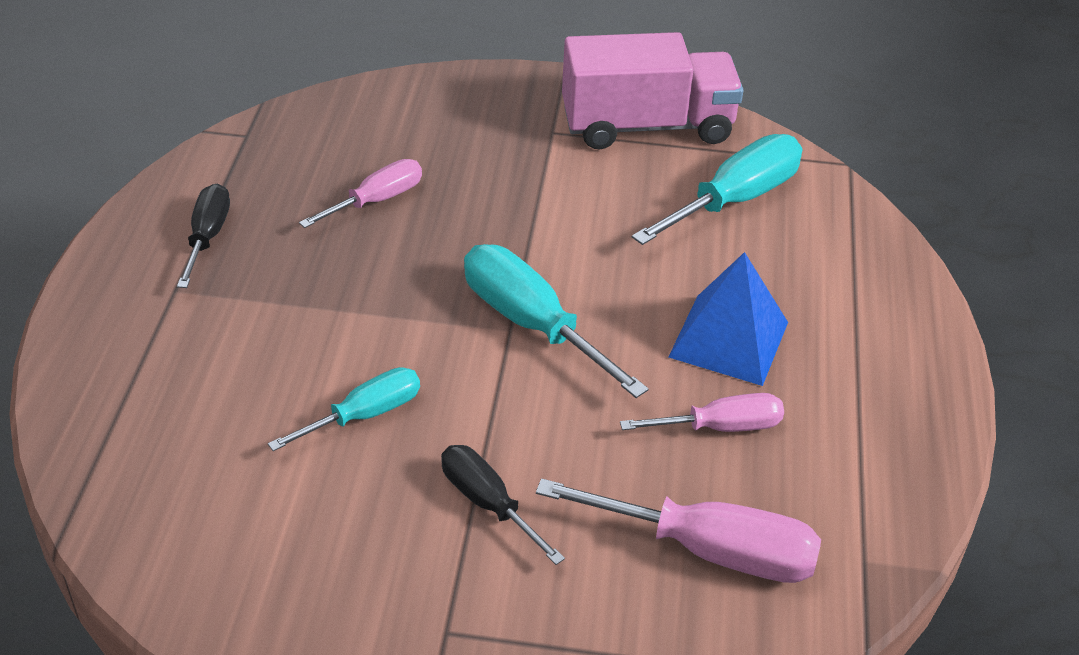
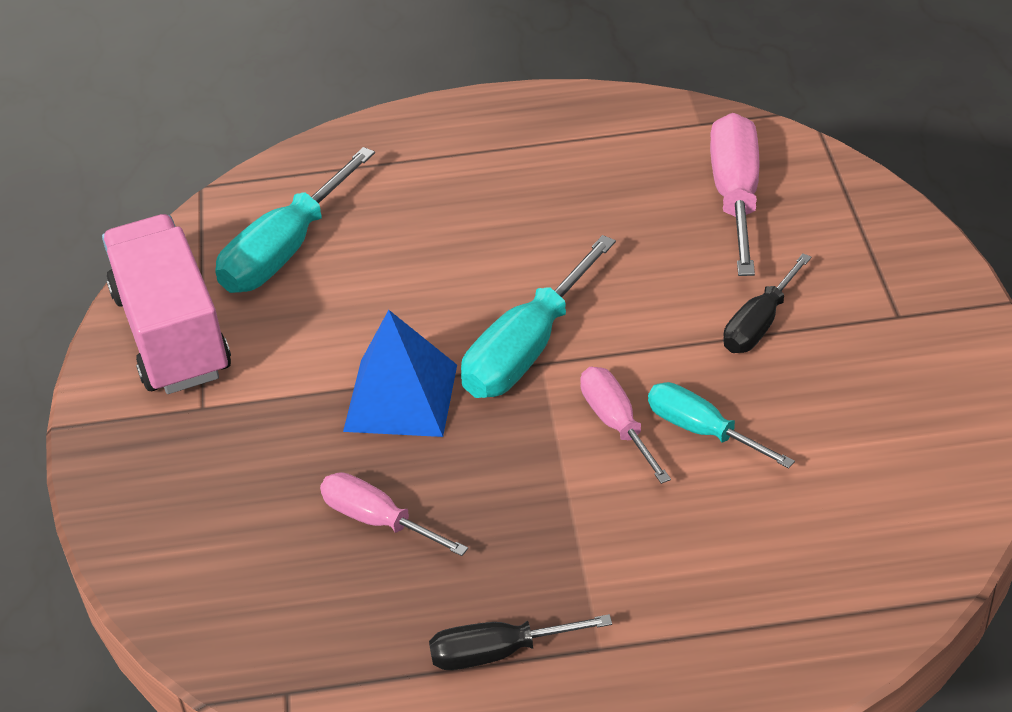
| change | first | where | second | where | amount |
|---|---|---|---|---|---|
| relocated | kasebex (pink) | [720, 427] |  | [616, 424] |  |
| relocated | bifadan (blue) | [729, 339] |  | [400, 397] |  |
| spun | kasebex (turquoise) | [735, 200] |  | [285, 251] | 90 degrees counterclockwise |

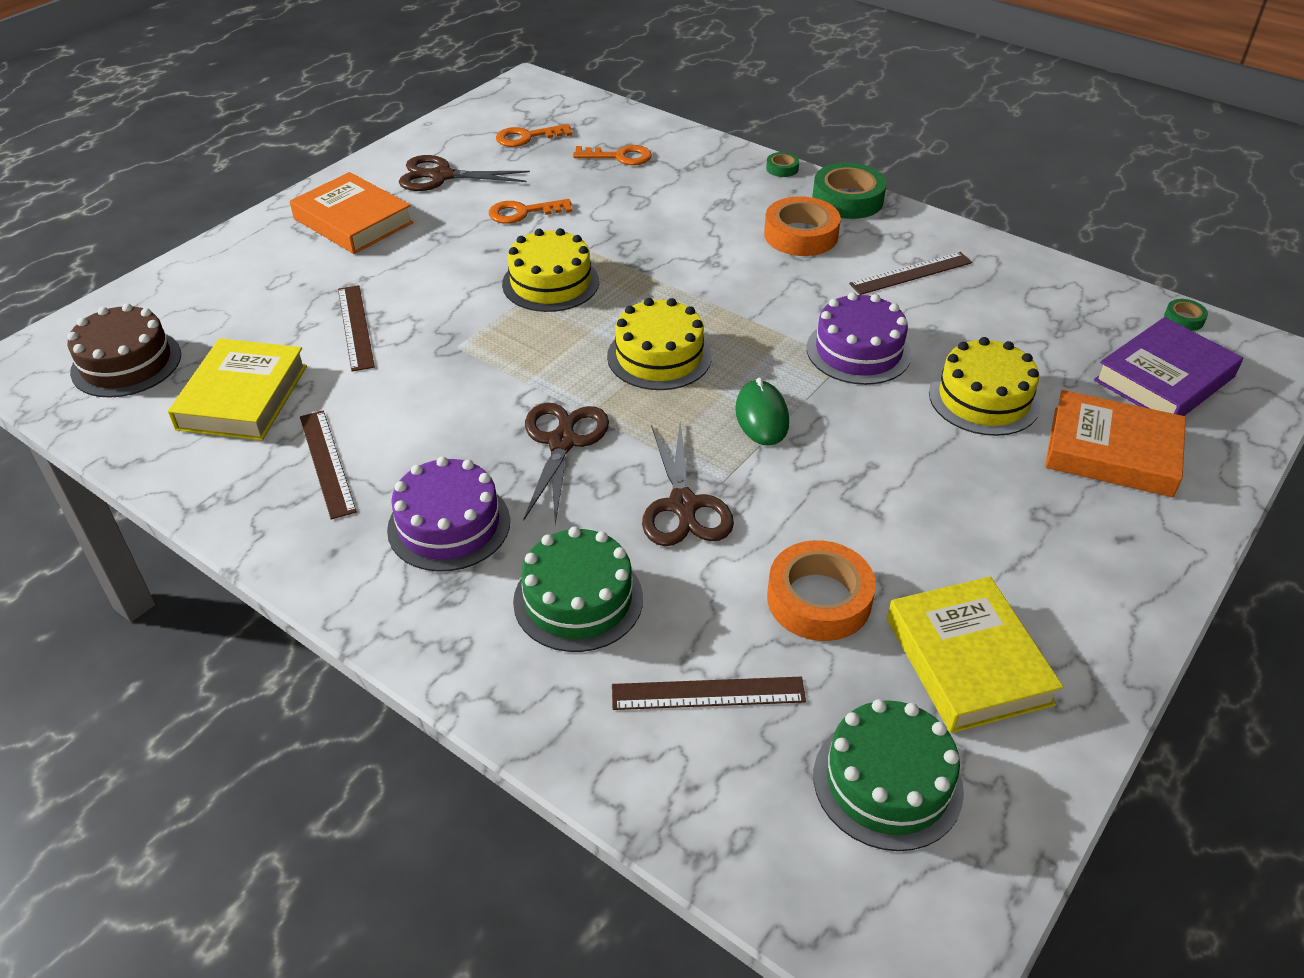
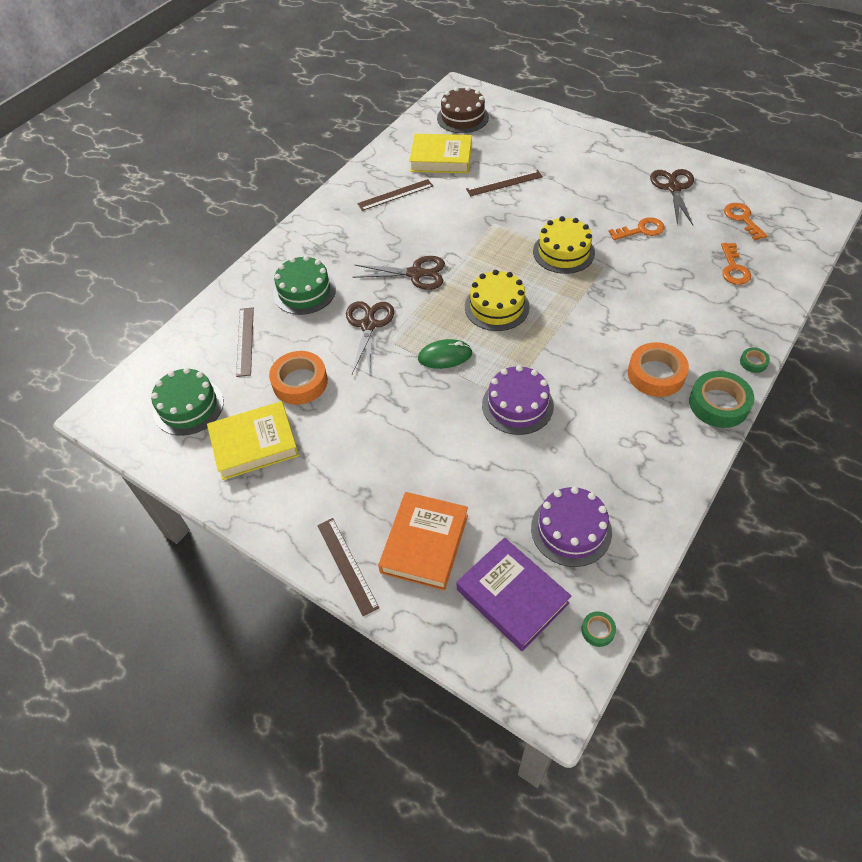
| change | first | where | second | where | amount |
|---|---|---|---|---|---|
| missing | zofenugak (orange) | [353, 221] |  |  |  |
| missing | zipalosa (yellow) | [984, 399] |  |  |  |
| relocated | zipalosa (purple) | [449, 525] |  | [571, 530] |  |
| relocated | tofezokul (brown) | [911, 273] |  | [347, 565] |  |
| spun | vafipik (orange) | [523, 212] |  | [641, 230] | 90 degrees clockwise |
| spun | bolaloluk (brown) | [683, 505] |  | [368, 325] | 105 degrees clockwise |

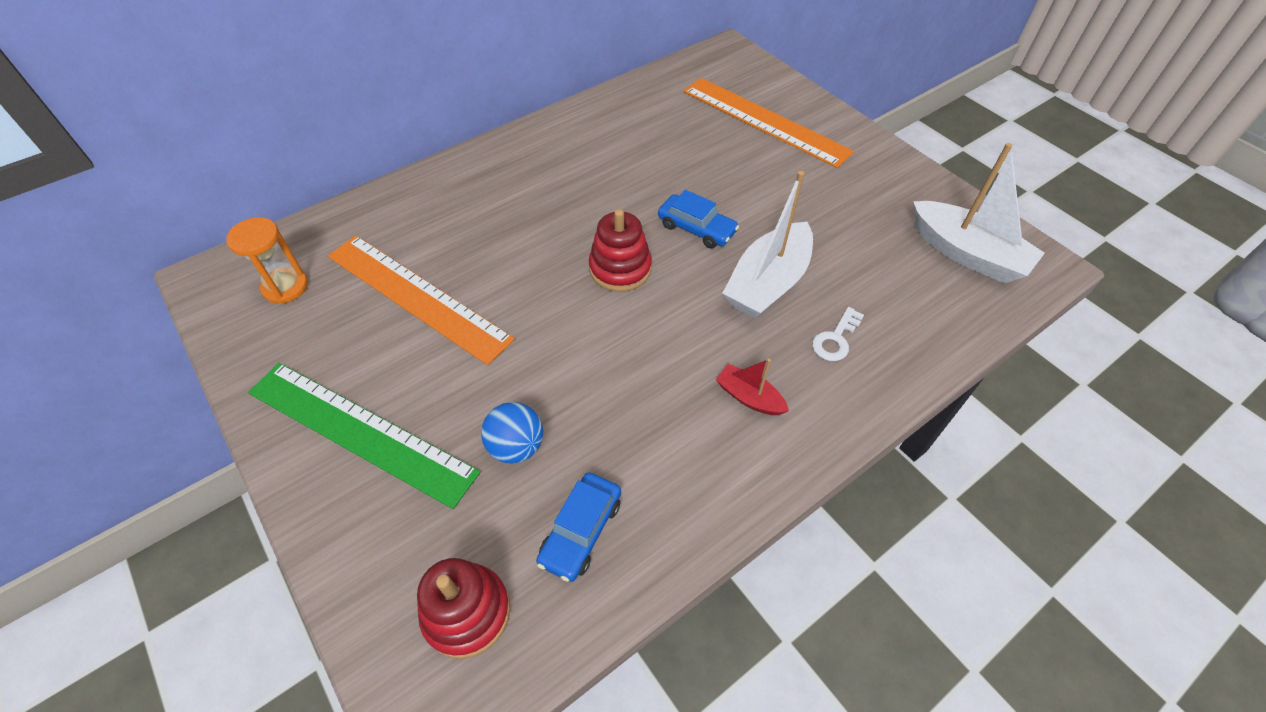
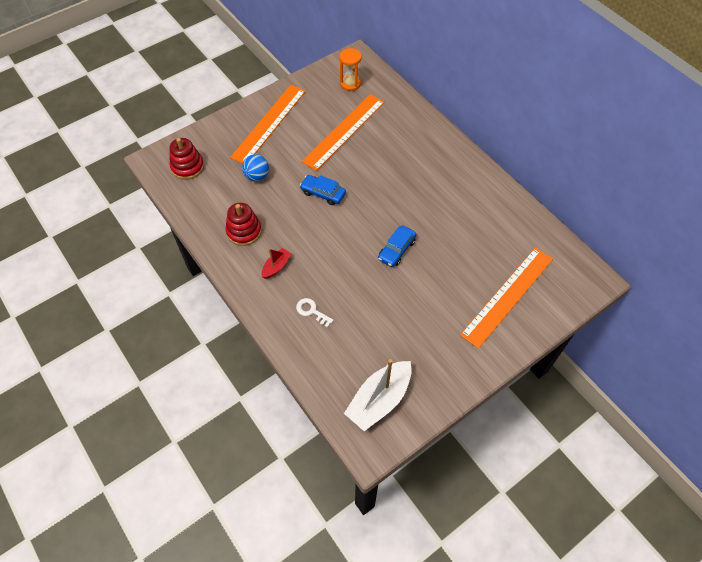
| change | first | where | second | where | amount |
|---|---|---|---|---|---|
| missing | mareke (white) | [767, 283] |  |  |  |
| relocated | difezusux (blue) | [581, 531] |  | [323, 193] |  |
| relocated | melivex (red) | [620, 268] |  | [244, 231] |  |
| colour | tofezokul (green) | [361, 431] | tofezokul (orange) | [269, 123] |  |

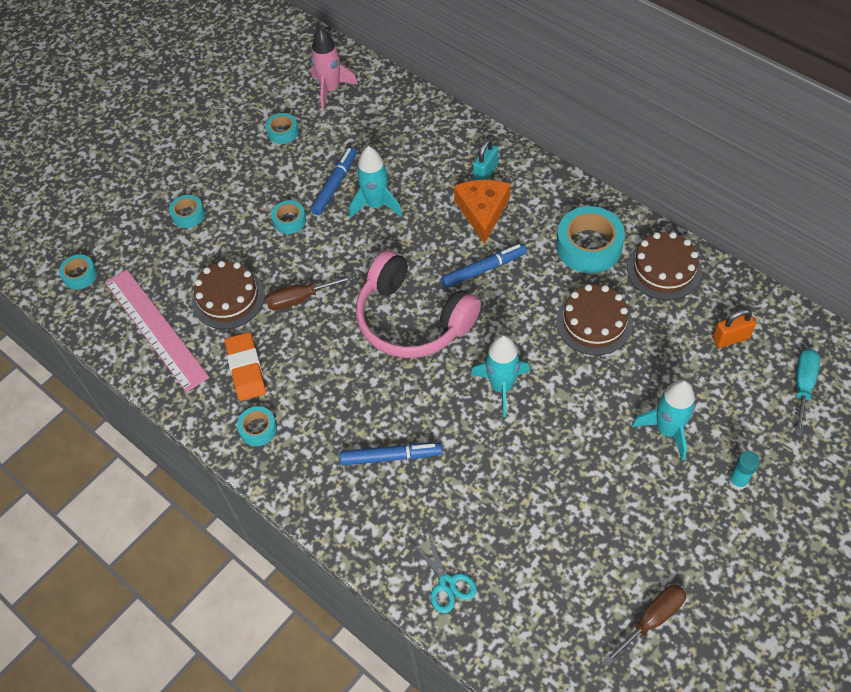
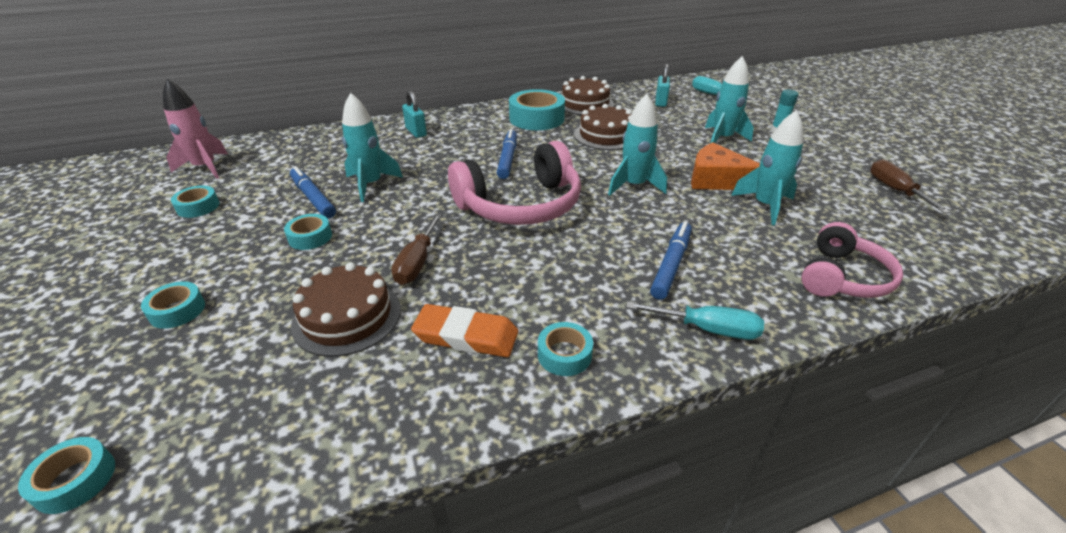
| change | first | where | second | where | amount |
|---|---|---|---|---|---|
| missing | tofezokul (pink) | [156, 329] |  |  |  |
| appeared |  |  | kasebex (turquoise) | [707, 329] |  |
| appeared |  |  | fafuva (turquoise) | [765, 206] |  |
| relocated | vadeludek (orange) | [482, 211] |  | [717, 179] |  |
| exchanged | bolaloluk (turquoise) | [447, 583] | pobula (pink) | [842, 277] |  |
| colour | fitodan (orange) | [730, 338] | fitodan (turquoise) | [660, 102] |  |

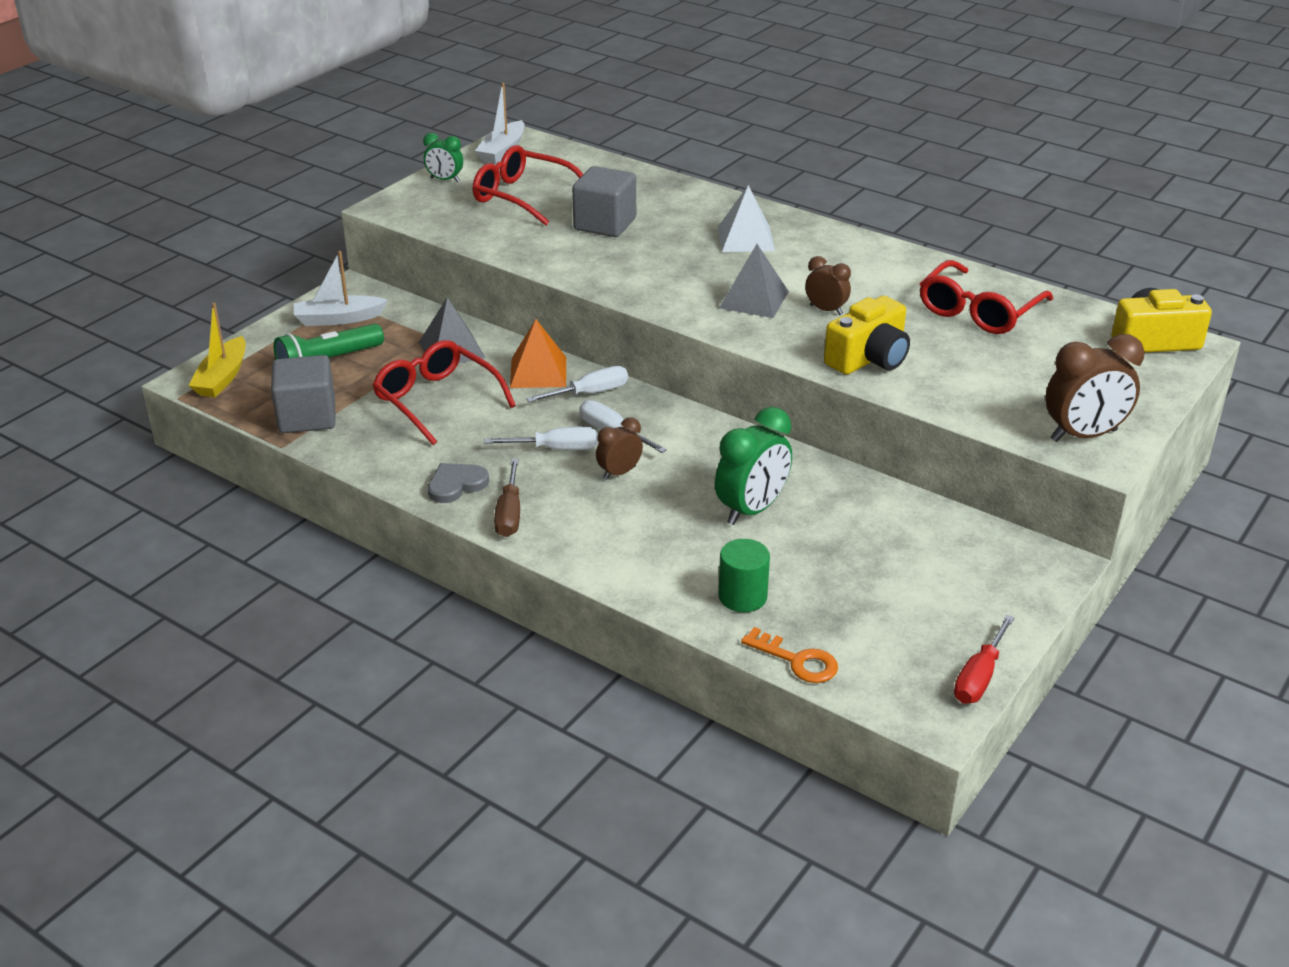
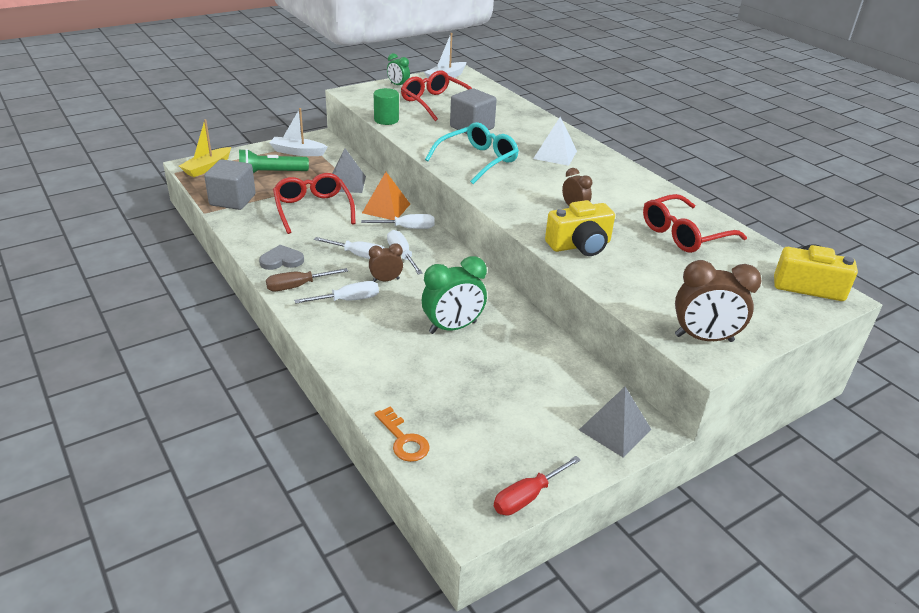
| change | first | where | second | where | amount |
|---|---|---|---|---|---|
| appeared |  |  | kasebex (white) | [347, 300] |  |
| appeared |  |  | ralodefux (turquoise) | [477, 161] |  |
| relocated | bifadan (grey) | [754, 299] |  | [615, 429] |  |
| relocated | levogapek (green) | [742, 597] |  | [386, 120] |  |
| spun | kasebex (brown) | [509, 513] |  | [298, 286] | 45 degrees clockwise |

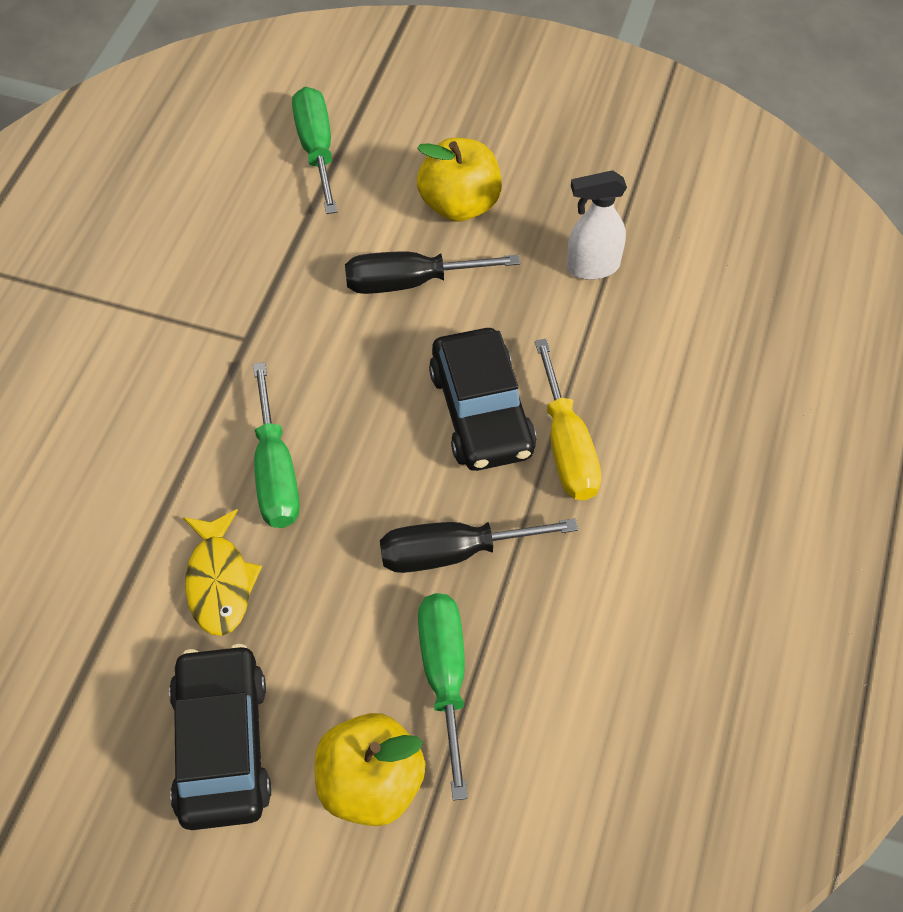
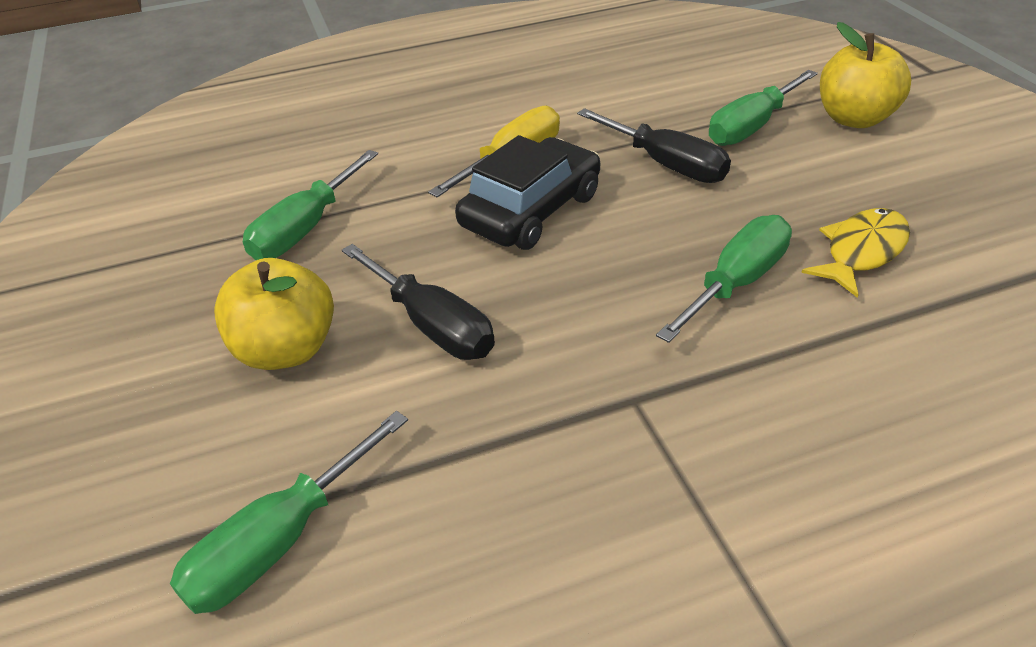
| change | first | where | second | where | amount |
|---|---|---|---|---|---|
| missing | difezusux (black) | [222, 745] |  |  |  |
| exchanged | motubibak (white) | [592, 267] | kasebex (green) | [306, 228] |  |

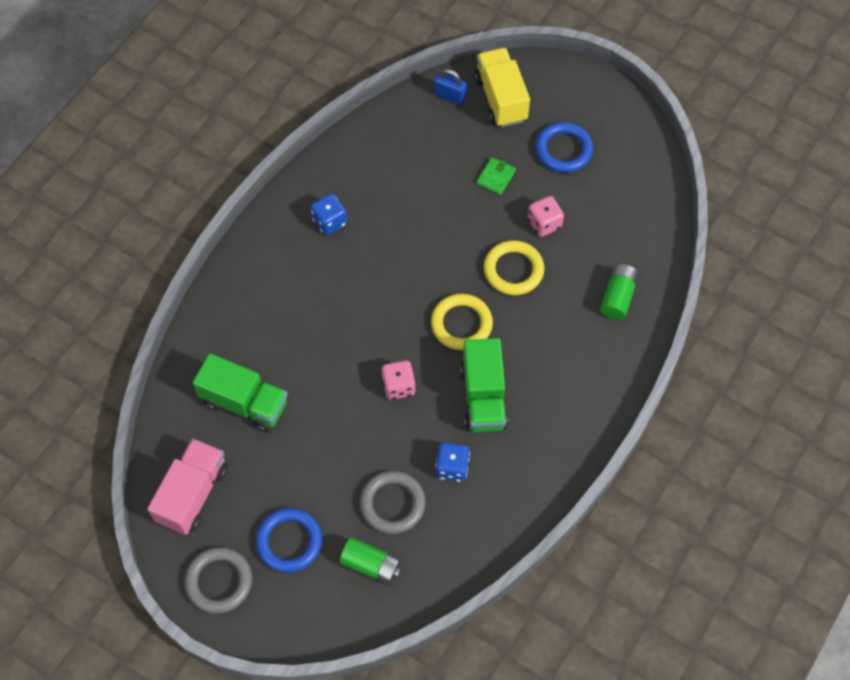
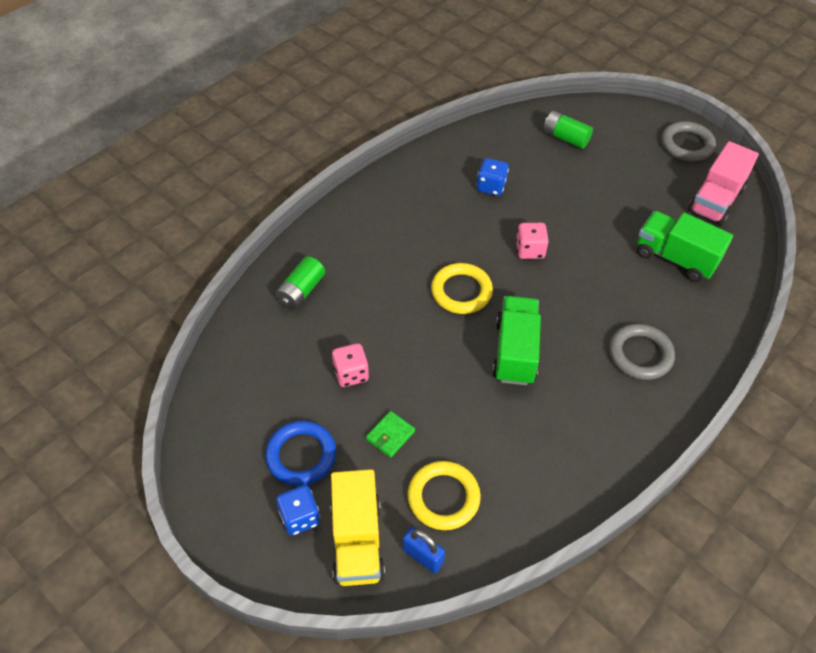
| change | first | where | second | where | amount |
|---|---|---|---|---|---|
| missing | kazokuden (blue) | [289, 541] |  |  |  |
| relocated | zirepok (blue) | [330, 221] |  | [300, 517] |  |
| relocated | kazokuden (grey) | [392, 504] |  | [640, 354] |  |
| relocated | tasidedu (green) | [483, 397] |  | [515, 352] |  |
| relocated | kazokuden (yellow) | [513, 270] |  | [443, 497] |  |

